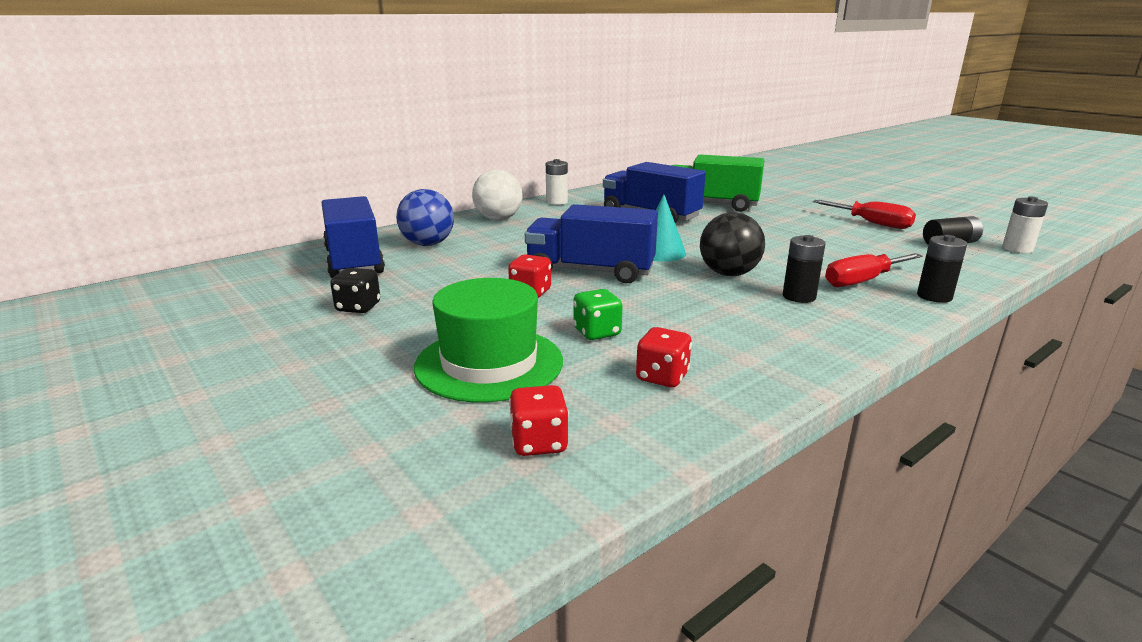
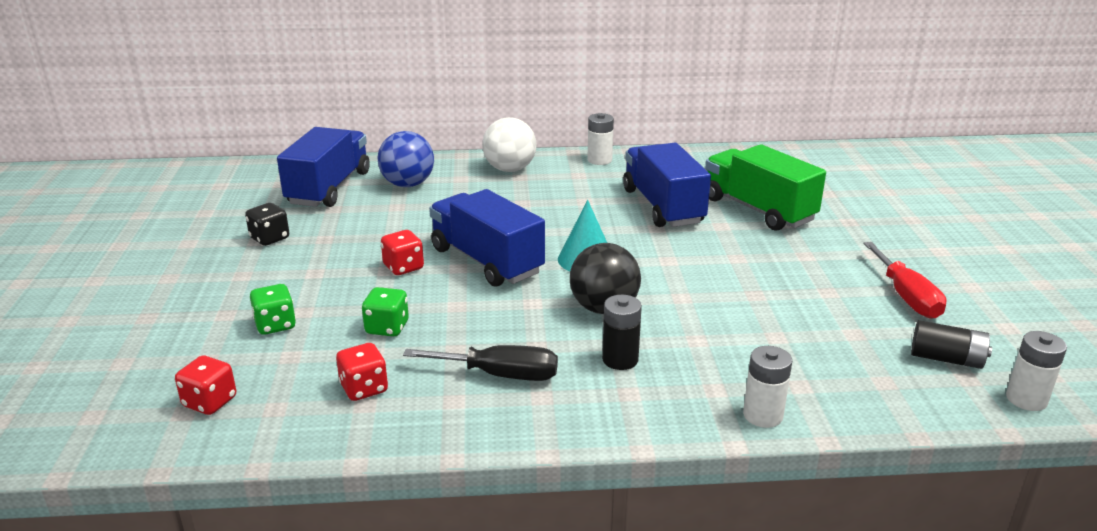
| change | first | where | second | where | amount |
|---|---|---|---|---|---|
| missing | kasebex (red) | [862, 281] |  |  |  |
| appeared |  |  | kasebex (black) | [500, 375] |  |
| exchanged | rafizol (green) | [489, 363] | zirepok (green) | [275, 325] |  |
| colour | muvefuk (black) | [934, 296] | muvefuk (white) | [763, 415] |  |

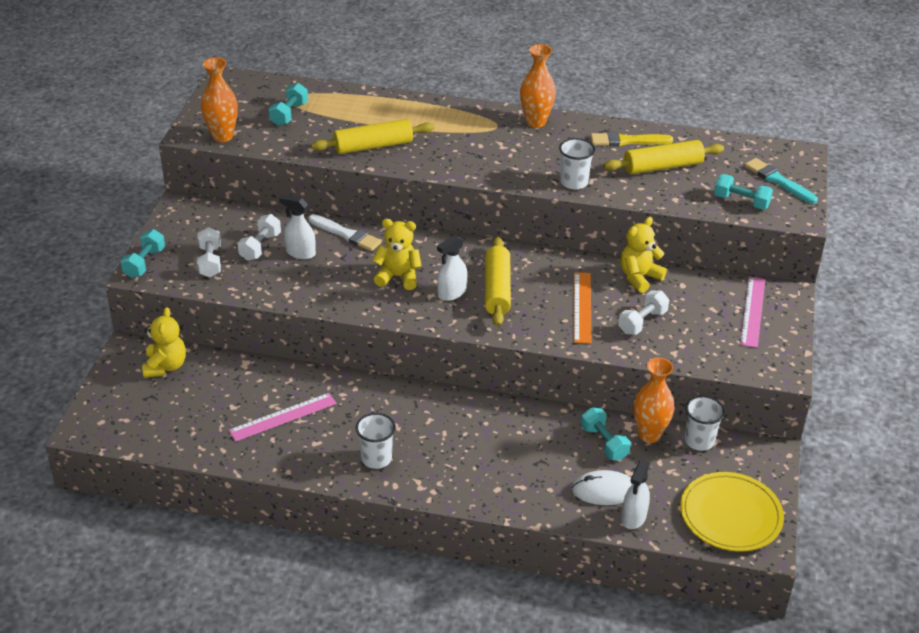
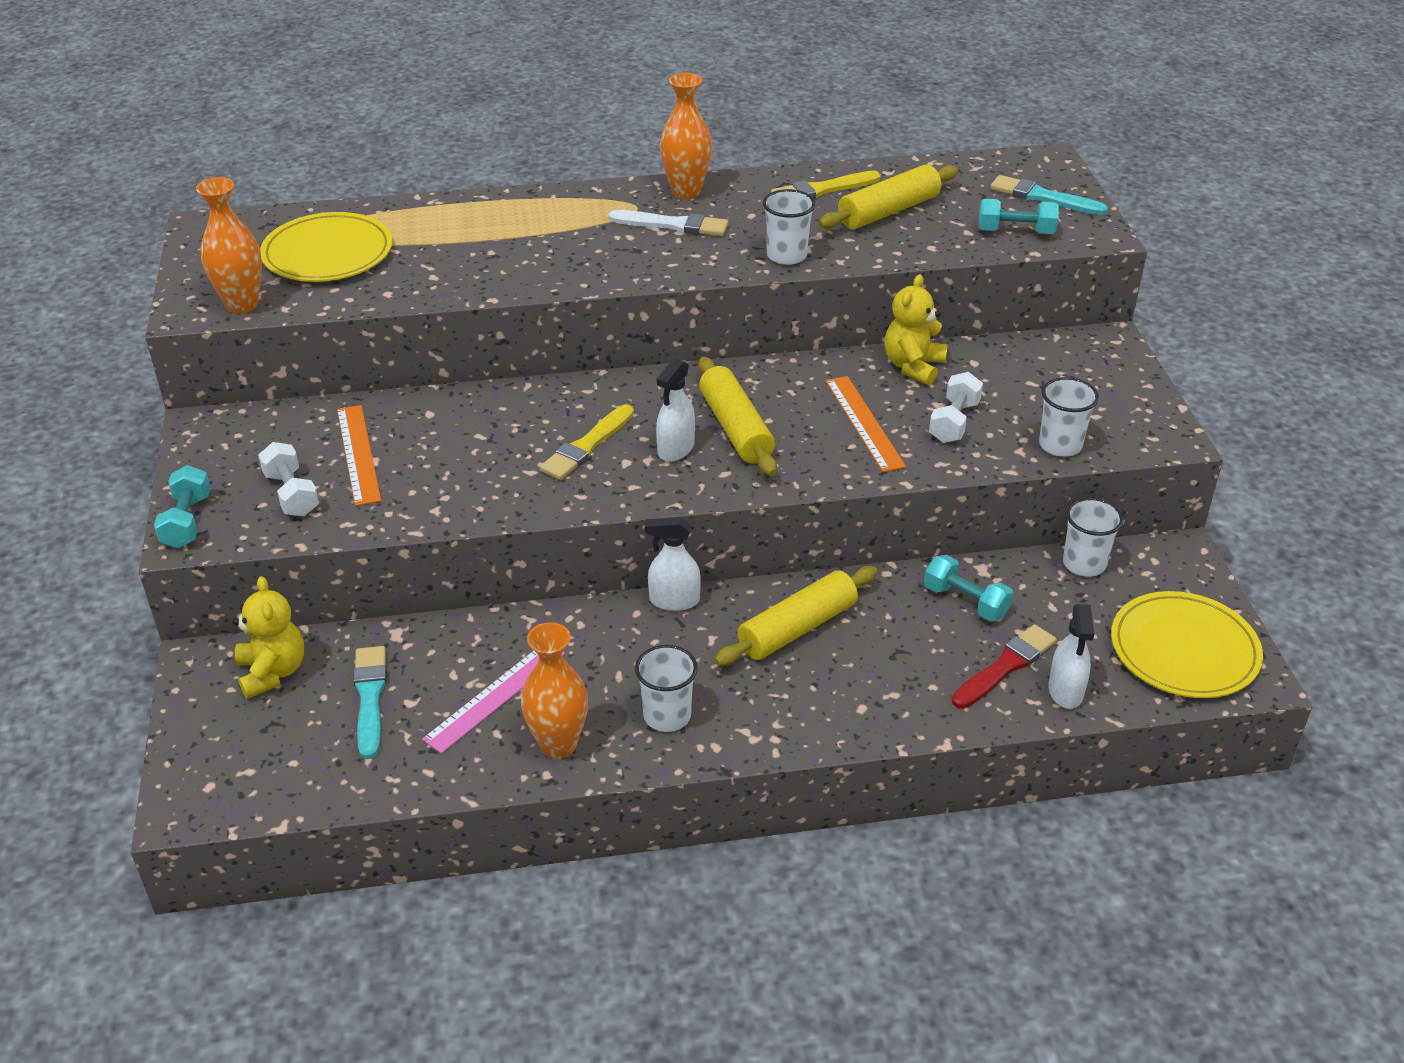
| change | first | where | second | where | amount |
|---|---|---|---|---|---|
| missing | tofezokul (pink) | [753, 311] |  |  |  |
| appeared |  |  | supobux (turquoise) | [370, 697] |  |
| appeared |  |  | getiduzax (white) | [1060, 445] |  |
| relocated | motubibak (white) | [300, 253] |  | [674, 601] |  |
| relocated | supobux (white) | [346, 234] |  | [673, 225] |  |
| relocated | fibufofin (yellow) | [373, 146] |  | [797, 628] |  |
| relocated | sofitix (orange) | [649, 434] |  | [558, 744] |  |
| exchanged | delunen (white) | [260, 246] | tofezokul (orange) | [358, 454] |  |
| exchanged | delunen (turquoise) | [289, 114] | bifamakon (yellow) | [328, 253] |  |
| exchanged | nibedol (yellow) | [398, 277] | supobux (yellow) | [587, 446] |  |
| exchanged | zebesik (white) | [604, 490] | supobux (red) | [1005, 666] |  |

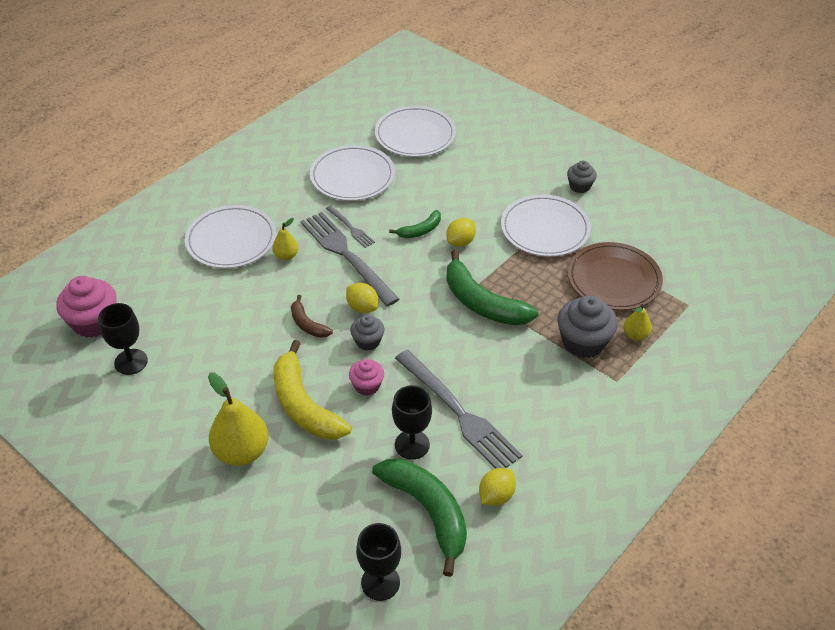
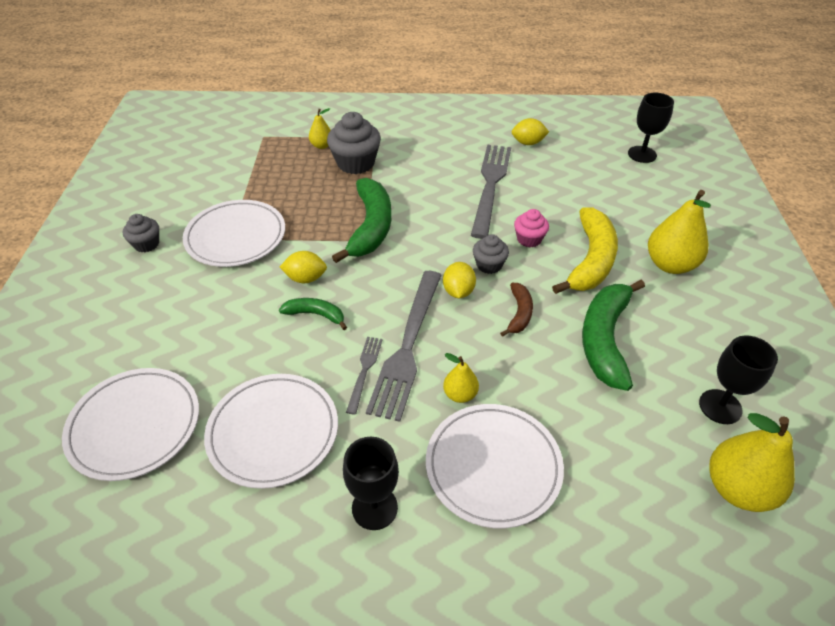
| change | first | where | second | where | amount |
|---|---|---|---|---|---|
| missing | bifamakon (brown) | [613, 279] |  |  |  |
| relocated | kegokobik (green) | [428, 511] |  | [605, 339] |  |
| relocated | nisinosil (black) | [412, 444] |  | [374, 508] |  |
| exchanged | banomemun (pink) | [94, 322] | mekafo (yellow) | [738, 489] |  |

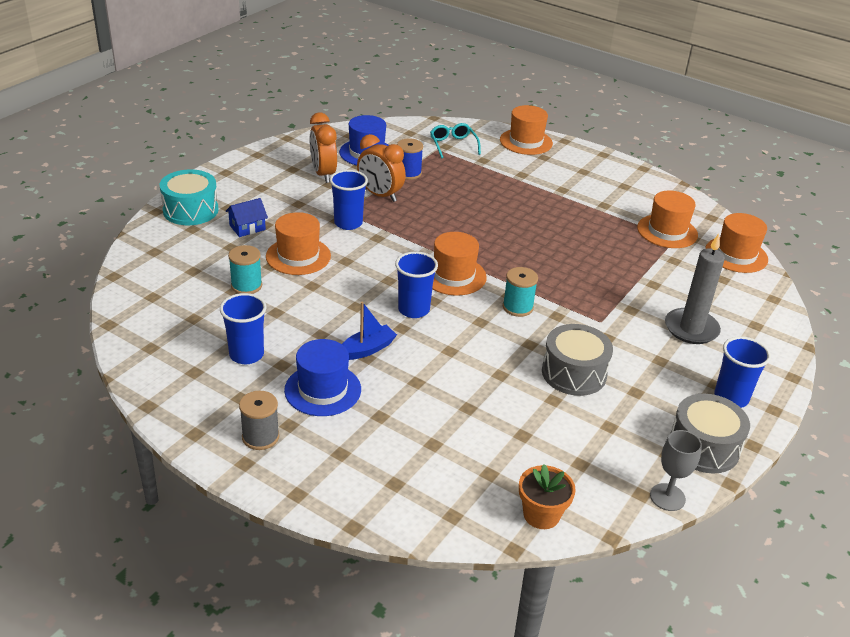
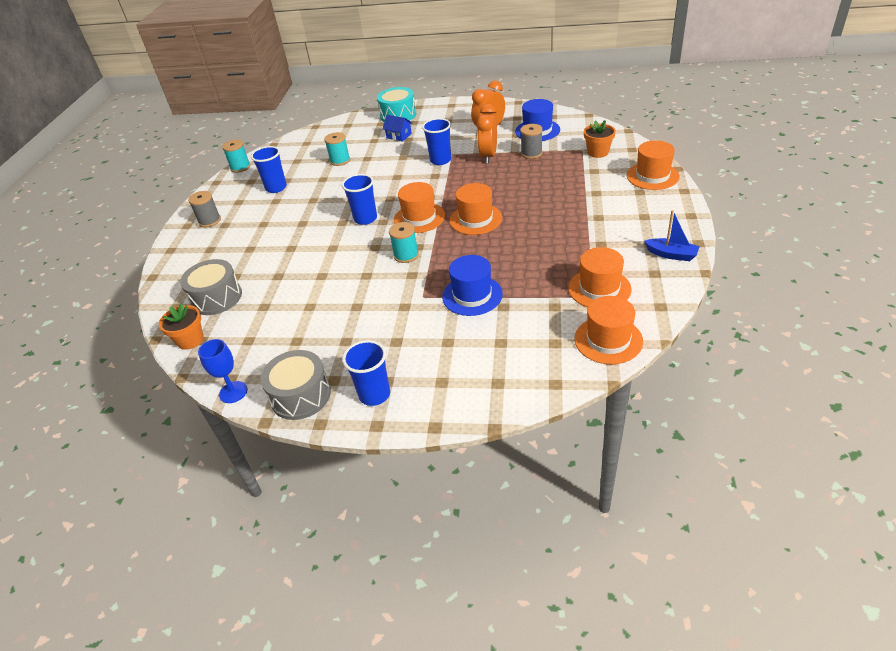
| change | first | where | second | where | amount |
|---|---|---|---|---|---|
| missing | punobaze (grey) | [691, 329] |  |  |  |
| appeared |  |  | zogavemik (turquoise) | [240, 167] |  |
| relocated | rafizol (orange) | [298, 256] |  | [475, 219] |  |
| relocated | rafizol (blue) | [323, 390] |  | [472, 295] |  |
| relocated | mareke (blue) | [367, 349] |  | [671, 254] |  |
| relocated | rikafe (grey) | [574, 373] |  | [216, 298] |  |
| exchanged | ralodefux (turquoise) | [453, 145] | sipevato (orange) | [598, 152] |  |
| colour | zogavemik (blue) | [408, 173] | zogavemik (grey) | [531, 153] |  |
| colour | nisinosil (grey) | [667, 497] | nisinosil (blue) | [233, 392] |  |

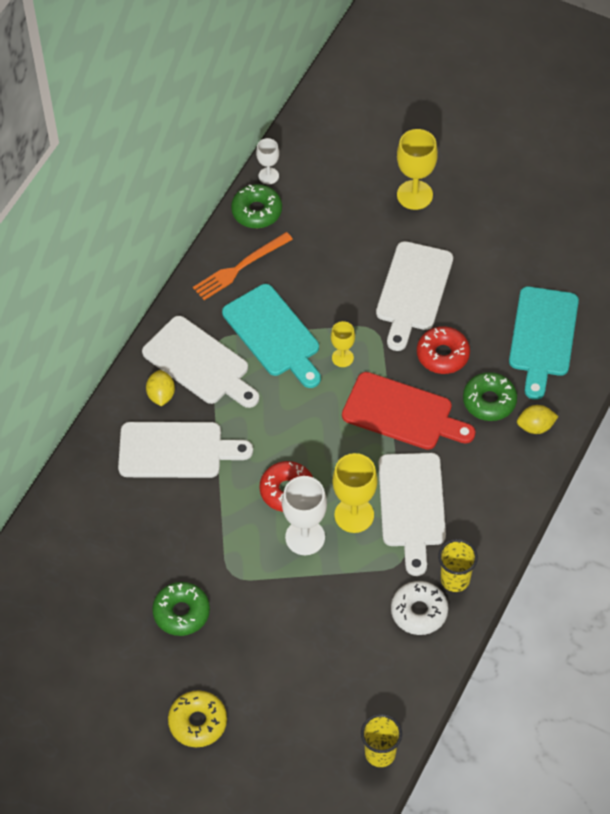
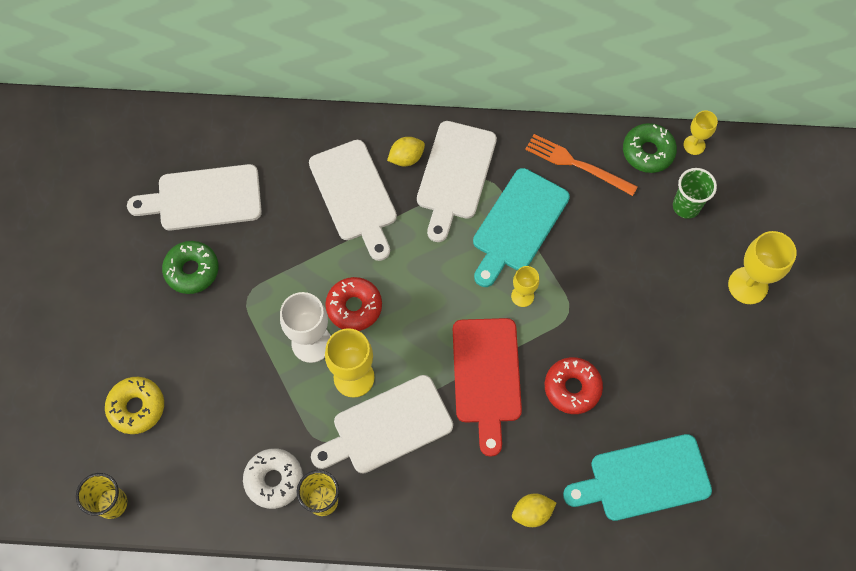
| change | first | where | second | where | amount |
|---|---|---|---|---|---|
| missing | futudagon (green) | [489, 401] |  |  |  |
| appeared |  |  | getiduzax (green) | [686, 206] |  |
| relocated | futudagon (yellow) | [198, 722] |  | [137, 407] |  |
| relocated | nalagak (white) | [413, 291] |  | [203, 198] |  |
| colour | nisinosil (white) | [268, 176] | nisinosil (yellow) | [694, 145] |  |
| spun | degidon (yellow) | [535, 426] |  | [532, 513] | 75 degrees counterclockwise |

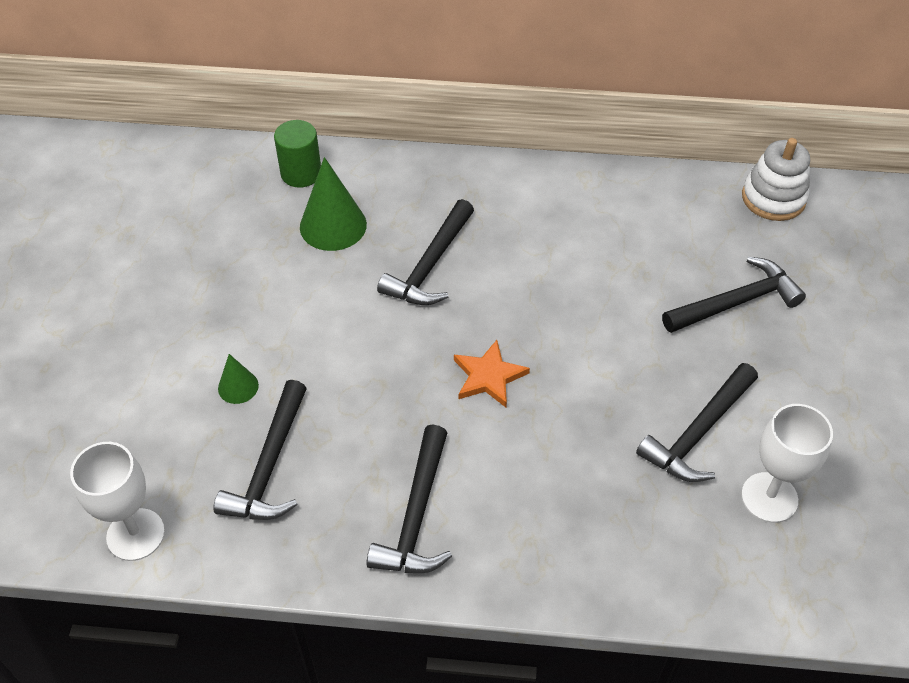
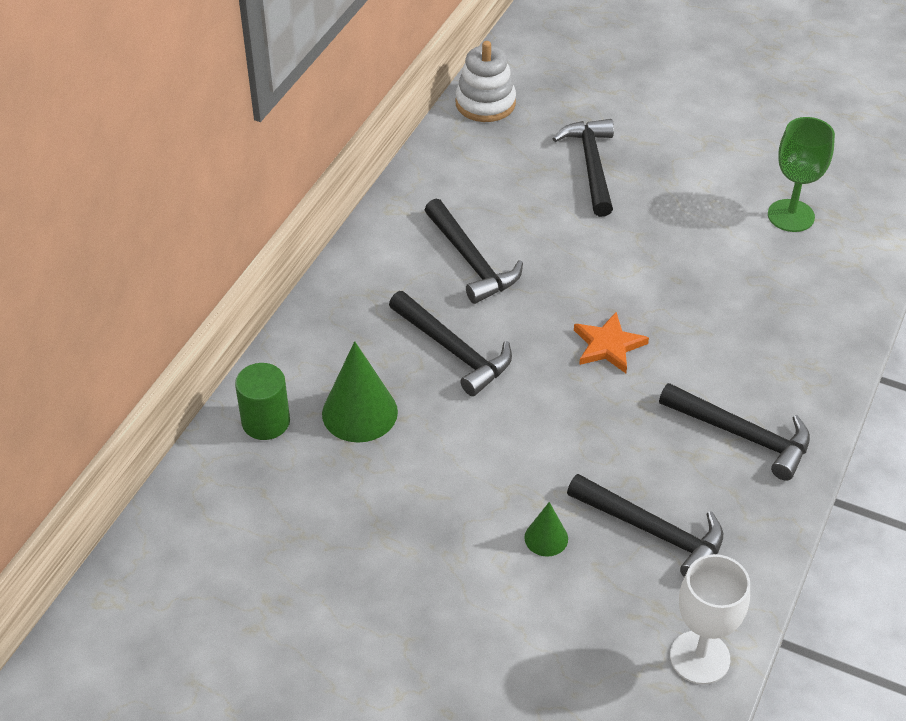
| change | first | where | second | where | amount |
|---|---|---|---|---|---|
| relocated | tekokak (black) | [698, 433] |  | [471, 261] |  |
| colour | nisinosil (white) | [769, 497] | nisinosil (green) | [791, 216] |  |

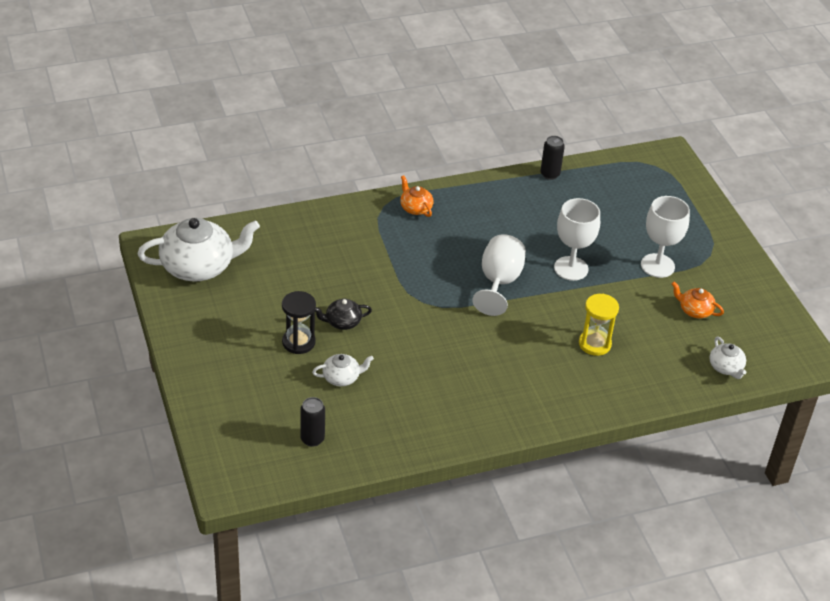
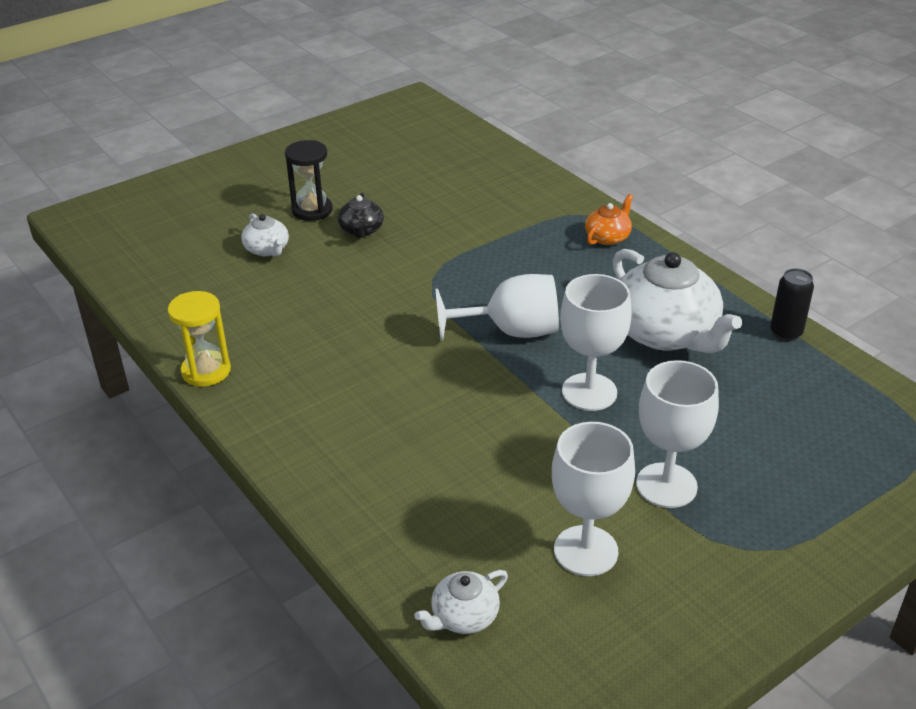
| change | first | where | second | where | amount |
|---|---|---|---|---|---|
| missing | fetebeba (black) | [312, 439] |  |  |  |
| relocated | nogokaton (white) | [199, 266] |  | [666, 333] |  |
| relocated | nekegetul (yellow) | [594, 344] |  | [206, 371] |  |
| exchanged | nogokaton (orange) | [694, 310] | nisinosil (white) | [585, 551] |  |
| spun | nogokaton (black) | [342, 322] |  | [361, 230] | 150 degrees counterclockwise |

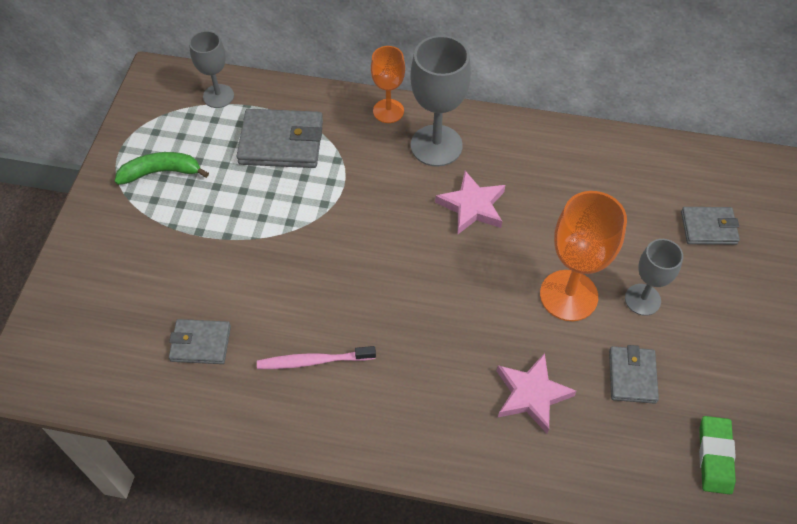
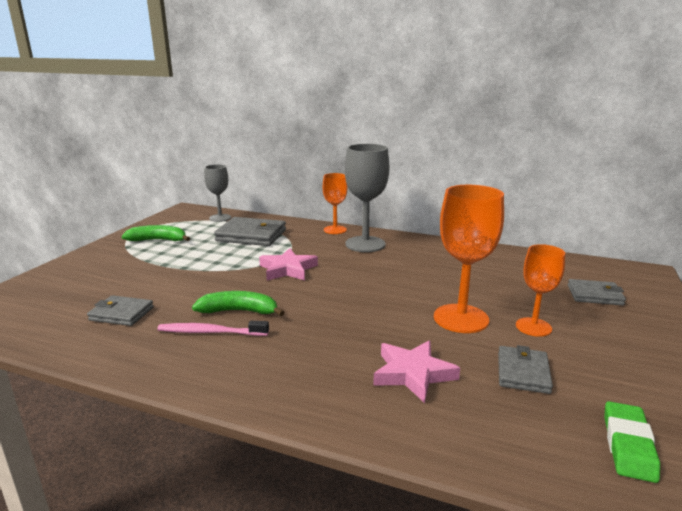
| change | first | where | second | where | amount |
|---|---|---|---|---|---|
| appeared |  |  | kegokobik (green) | [239, 311] |  |
| relocated | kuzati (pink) | [472, 206] |  | [287, 269] |  |
| colour | nisinosil (grey) | [642, 299] | nisinosil (orange) | [533, 327] |  |

